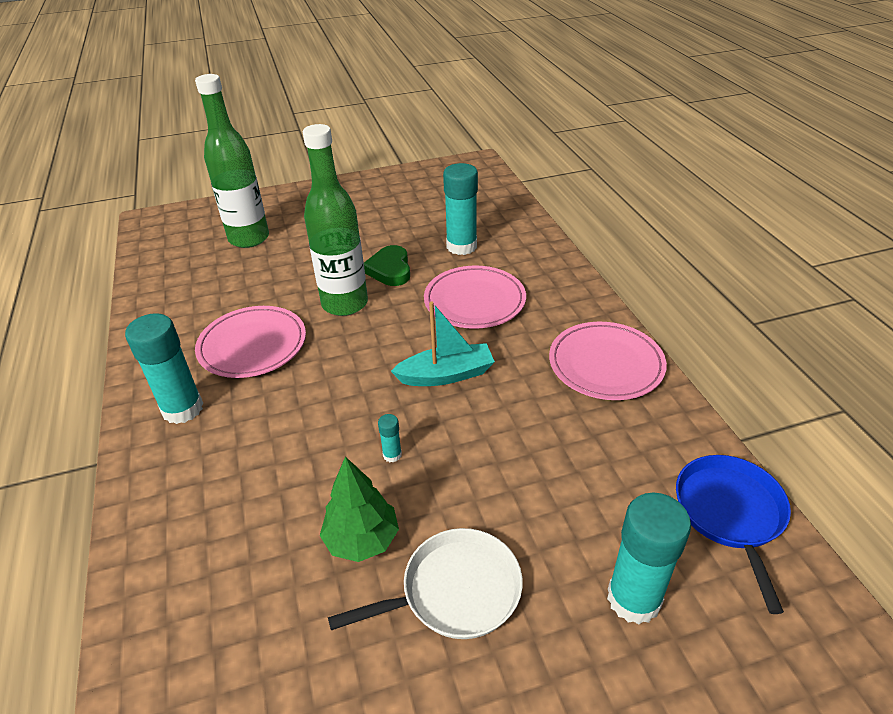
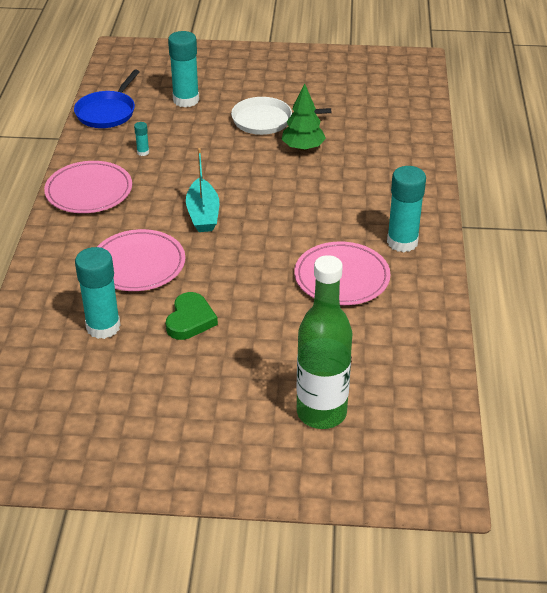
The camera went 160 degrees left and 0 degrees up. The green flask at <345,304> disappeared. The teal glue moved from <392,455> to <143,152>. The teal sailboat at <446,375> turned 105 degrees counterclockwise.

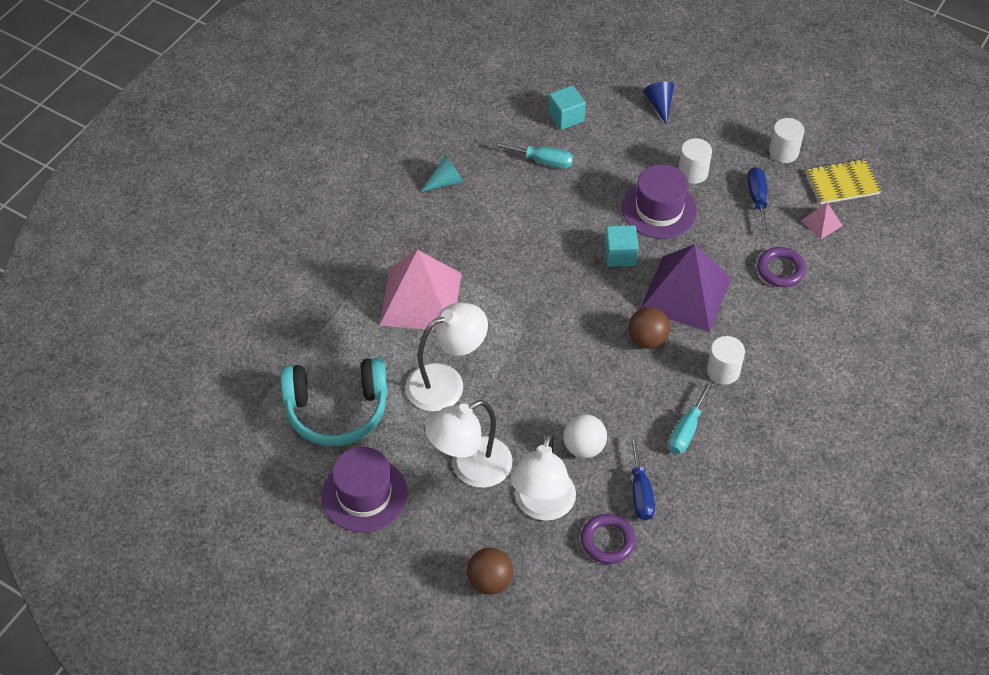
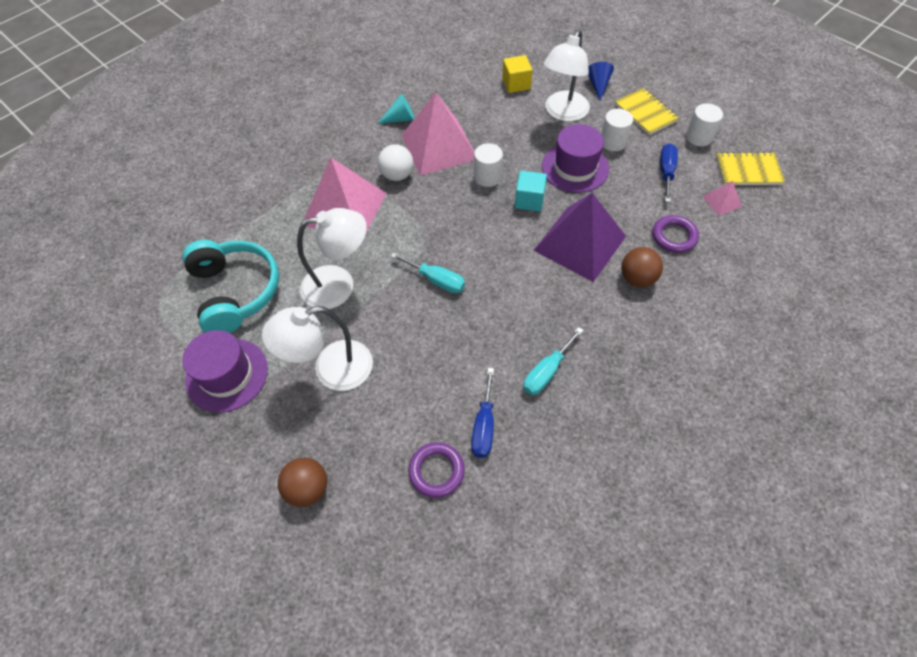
The camera went 15 degrees right and 5 degrees up. The teal over-ear headphones at <337,410> turned 120 degrees counterclockwise. The teal hand screwdriver moved from <543,161> to <436,280>. The pure white reading lamp moved from <542,506> to <563,113>. The teal cube at <566,117> became the bright yellow cube at <516,84>. The pure white ball moved from <584,447> to <397,175>. The brown ball moved from <647,339> to <637,278>. The pure white cylinder shape moved from <723,371> to <487,177>. The rosy pyramid shape at <439,146> appeared. The bright yellow notepad at <645,113> appeared.

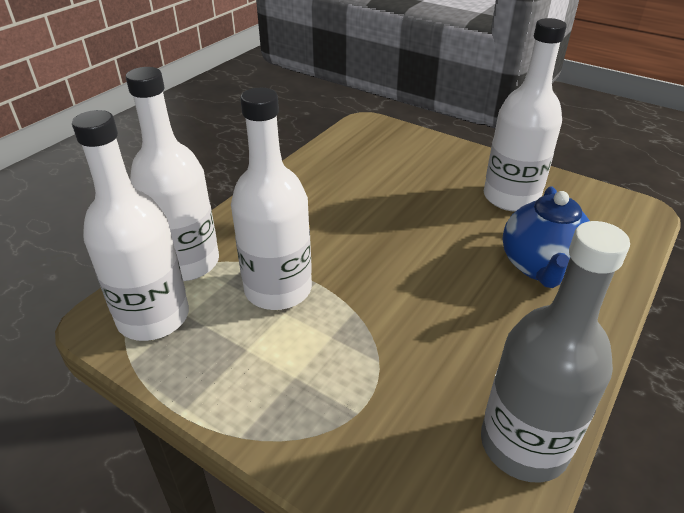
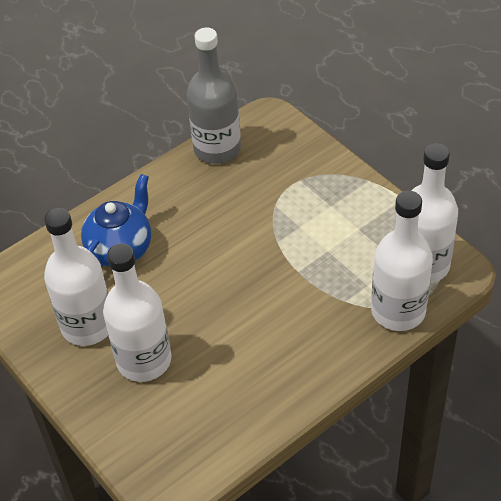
The camera went 160 degrees left and 10 degrees up. The pure white flask moved from <278,289> to <144,360>.

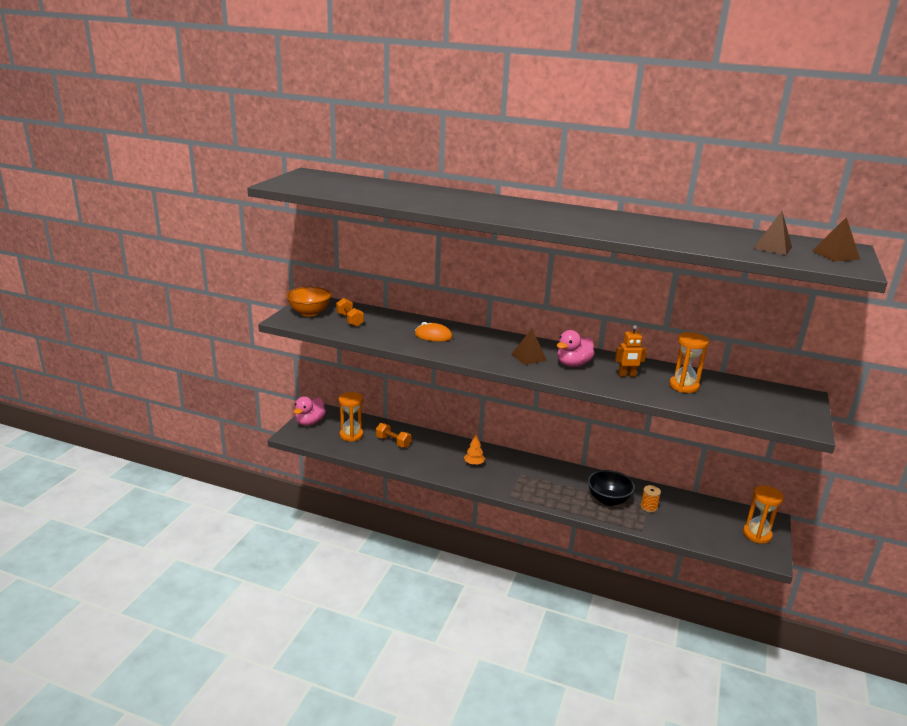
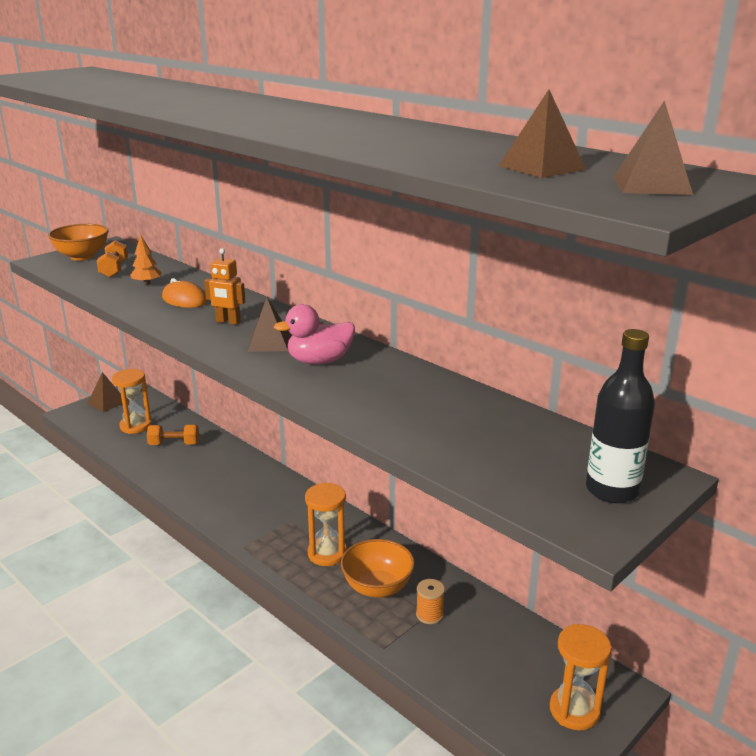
The camera went 25 degrees right and 0 degrees up. The rosy rubber duck at <310,422> was replaced by the brown pyramid shape at <107,402>. The orange free weight at <393,442> turned 60 degrees counterclockwise. The orange tree moved from <474,463> to <147,283>. The jet-black deep dish at <608,500> became the orange deep dish at <377,587>. The orange robot moved from <627,375> to <228,322>. The orange hourglass moved from <683,386> to <327,554>. The jet-black flask at <612,490> appeared.

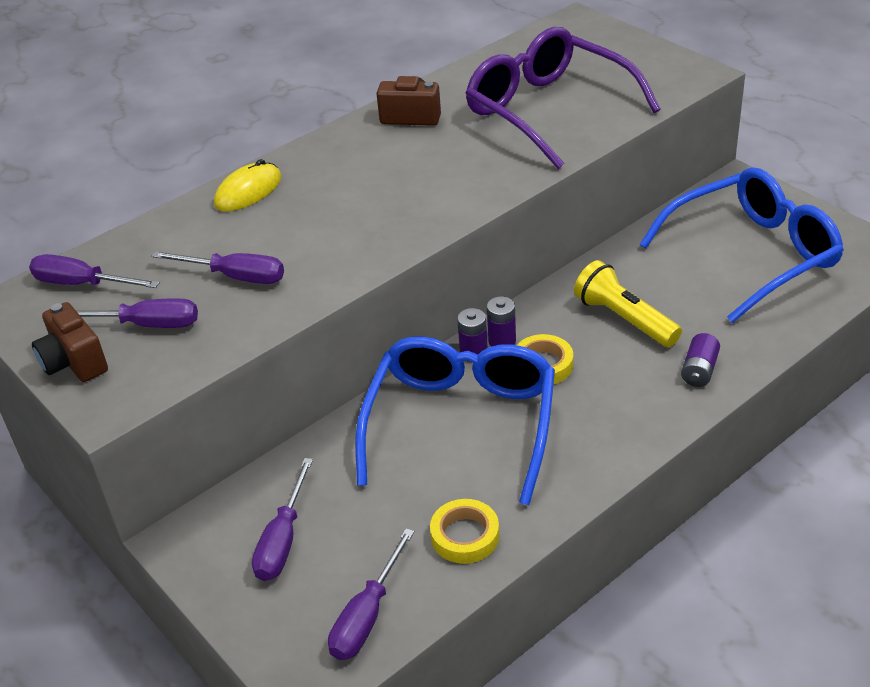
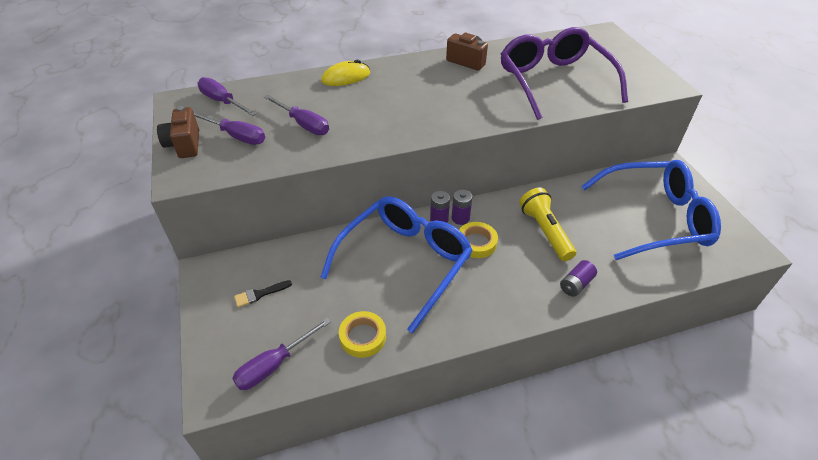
The camera went 20 degrees right and 5 degrees up. The royal purple hand screwdriver at <283,540> was replaced by the jet-black paintbrush at <260,294>.

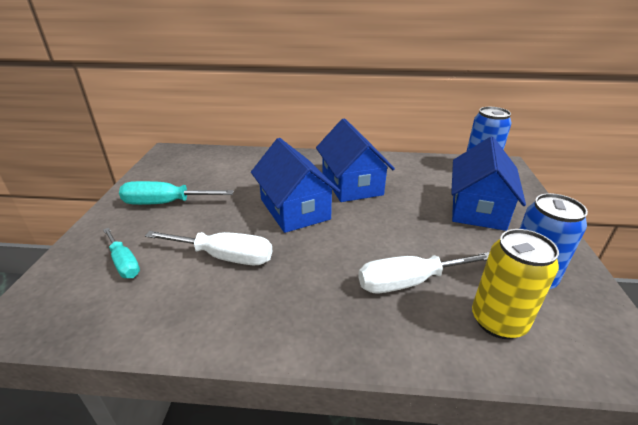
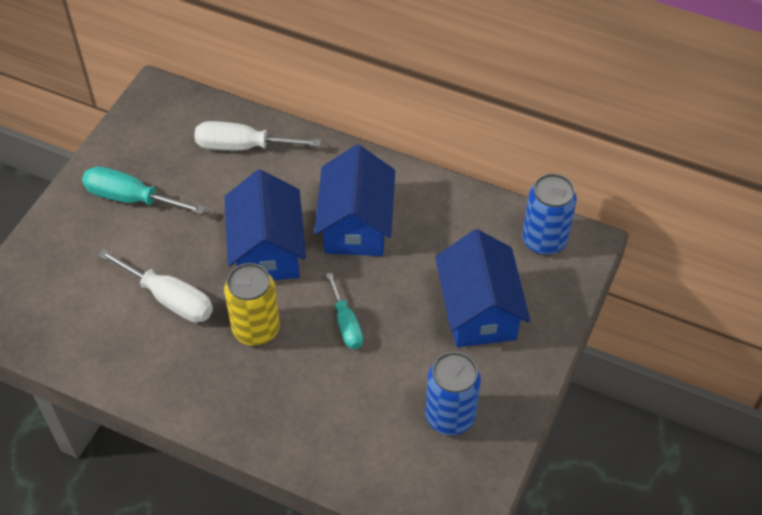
The camera went 20 degrees right and 20 degrees up. The teal hand screwdriver moved from <124,263> to <346,324>. The pure white hand screwdriver moved from <409,282> to <242,146>. The cobalt cottage at <478,208> turned 45 degrees counterclockwise. The bright yellow tin moved from <498,321> to <256,329>.

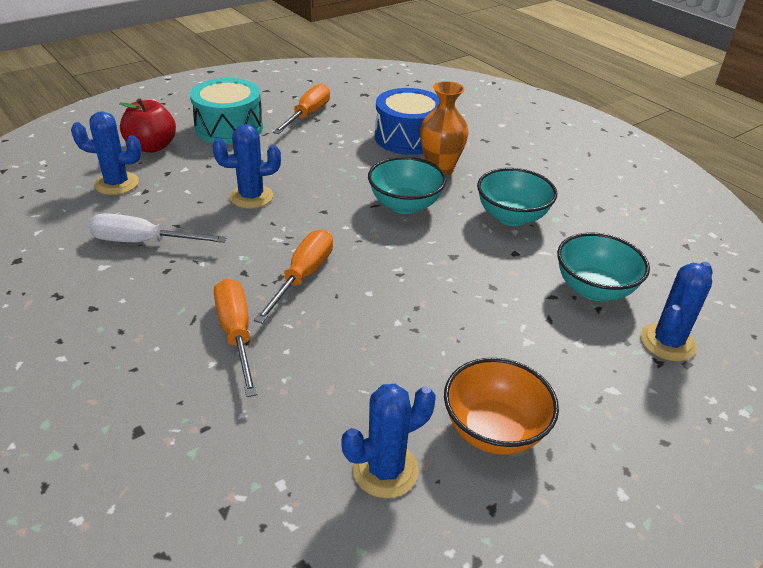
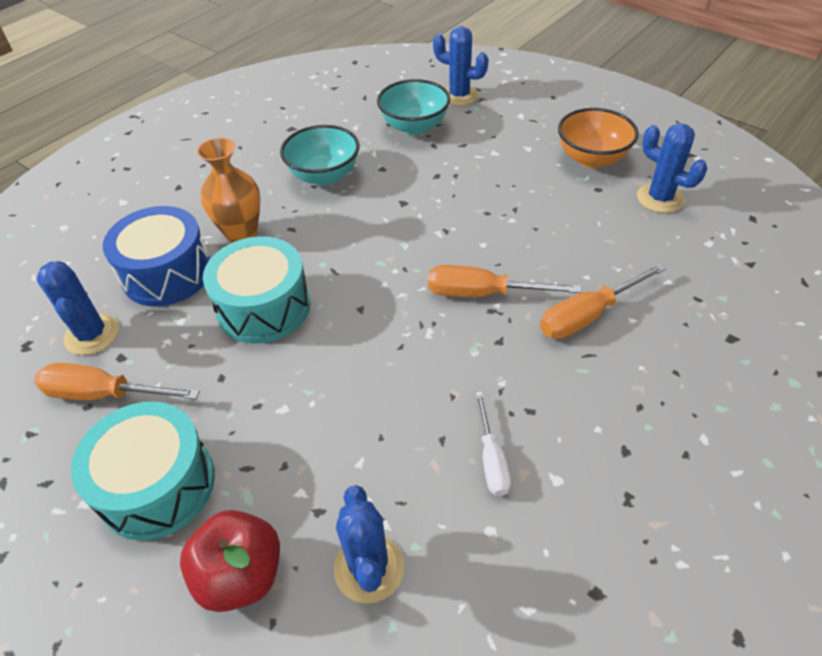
The camera went 100 degrees left and 10 degrees up. The pure white hand screwdriver at <143,242> changed to 0.65 times the size. The cobalt prickly plant moved from <251,197> to <92,334>. The teal deep dish at <405,205> disappeared. The teal snare drum at <264,307> appeared.

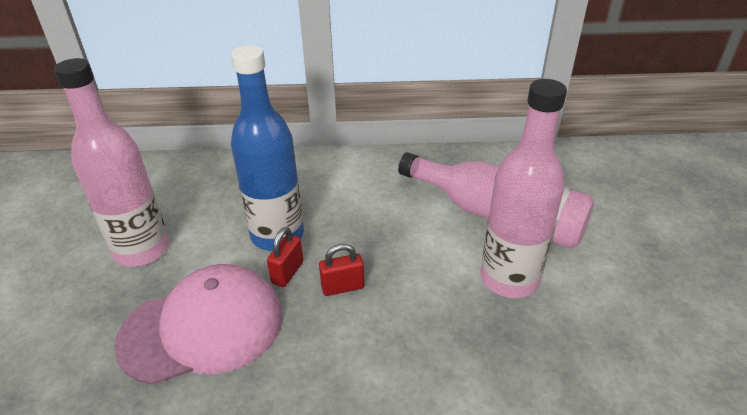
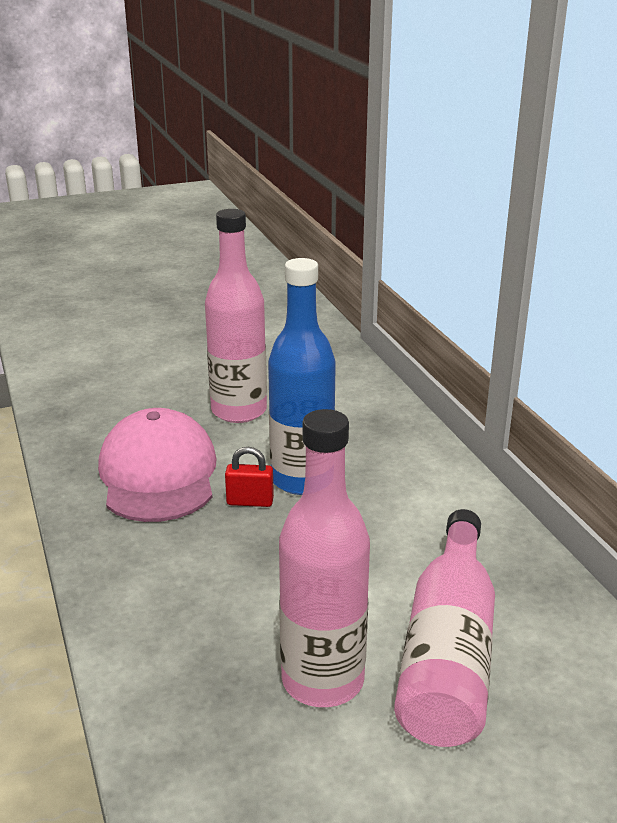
The camera went 70 degrees right and 10 degrees down. The rosy cap at <203,328> turned 150 degrees counterclockwise. The scarlet small lock at <342,287> disappeared.

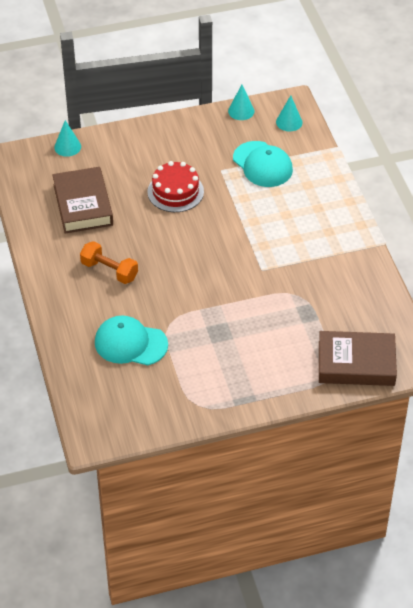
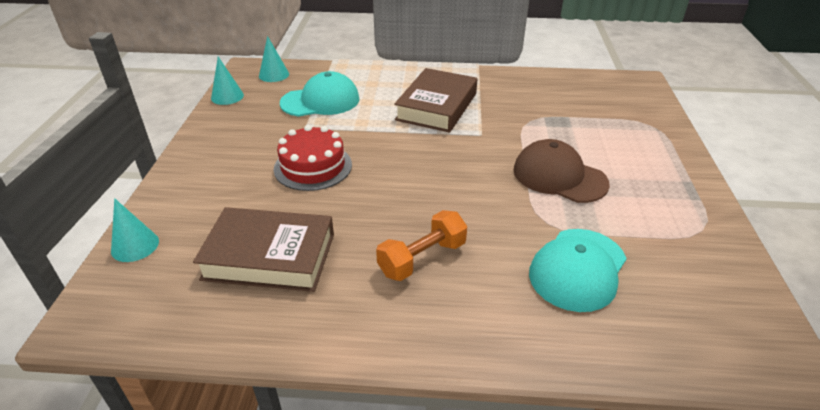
The camera went 70 degrees left and 10 degrees down. The brown hardcover moved from <356,363> to <437,106>. The brown cap at <559,176> appeared.

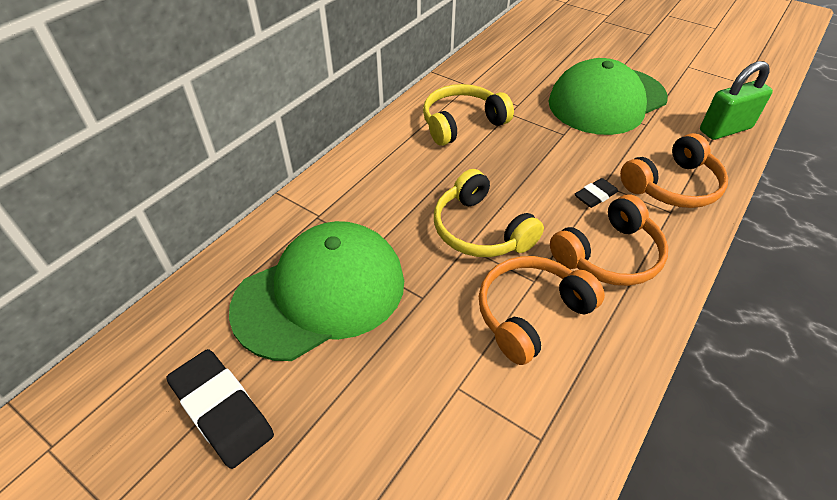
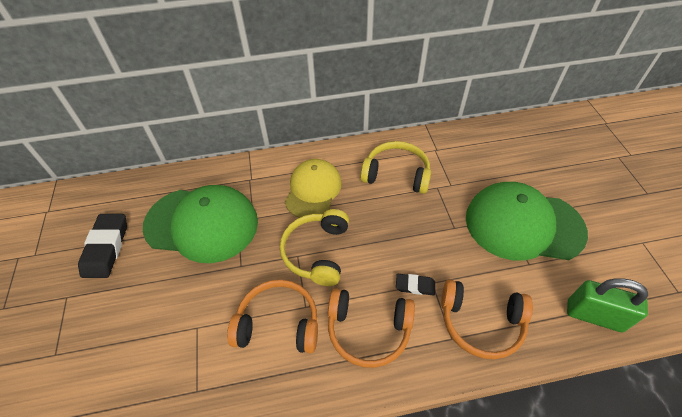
The camera went 45 degrees right and 5 degrees up. The bright yellow cap at <313,190> appeared.

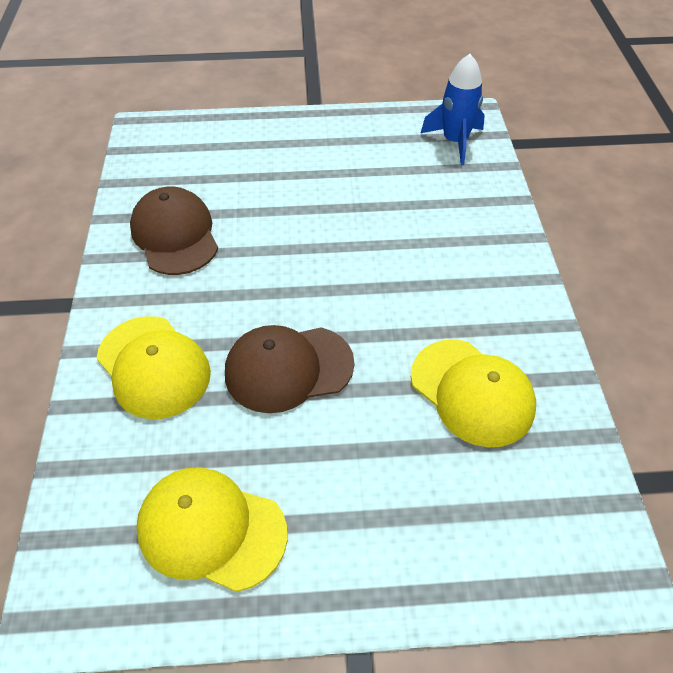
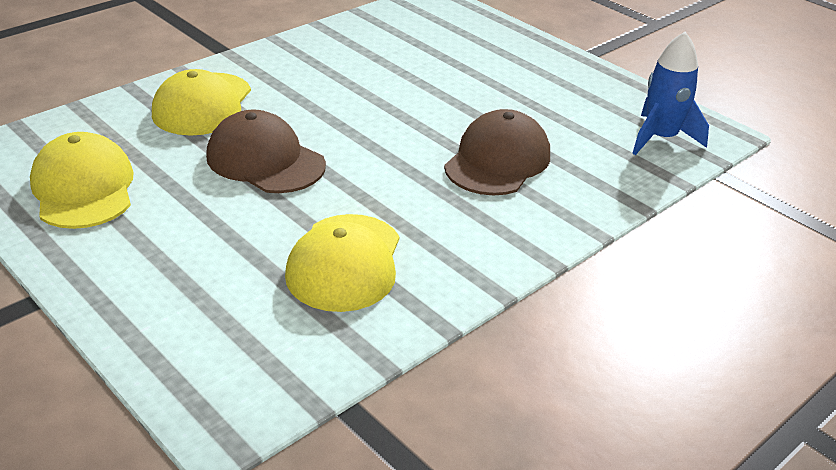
The camera went 50 degrees right and 15 degrees down. The brown cap moved from <175,235> to <498,161>.

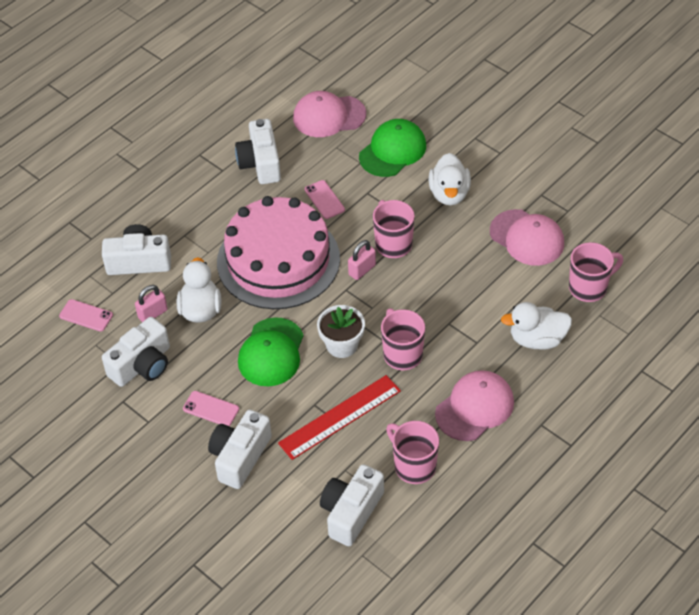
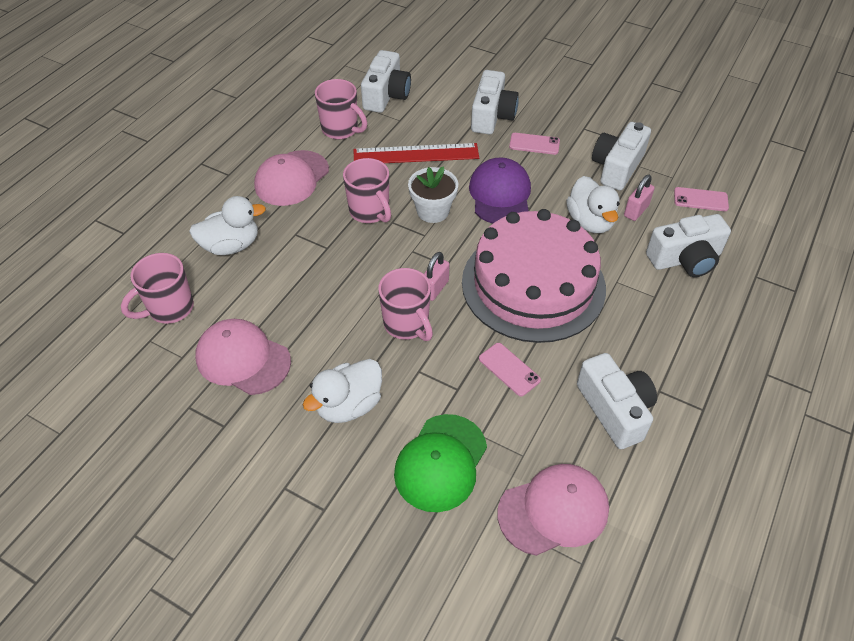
The camera went 165 degrees right and 0 degrees up. The green cap at <271,352> became the royal purple cap at <500,195>. The scarlet measuring stick at <339,417> turned 45 degrees clockwise. The pure white rubber duck at <449,194> turned 120 degrees counterclockwise.

